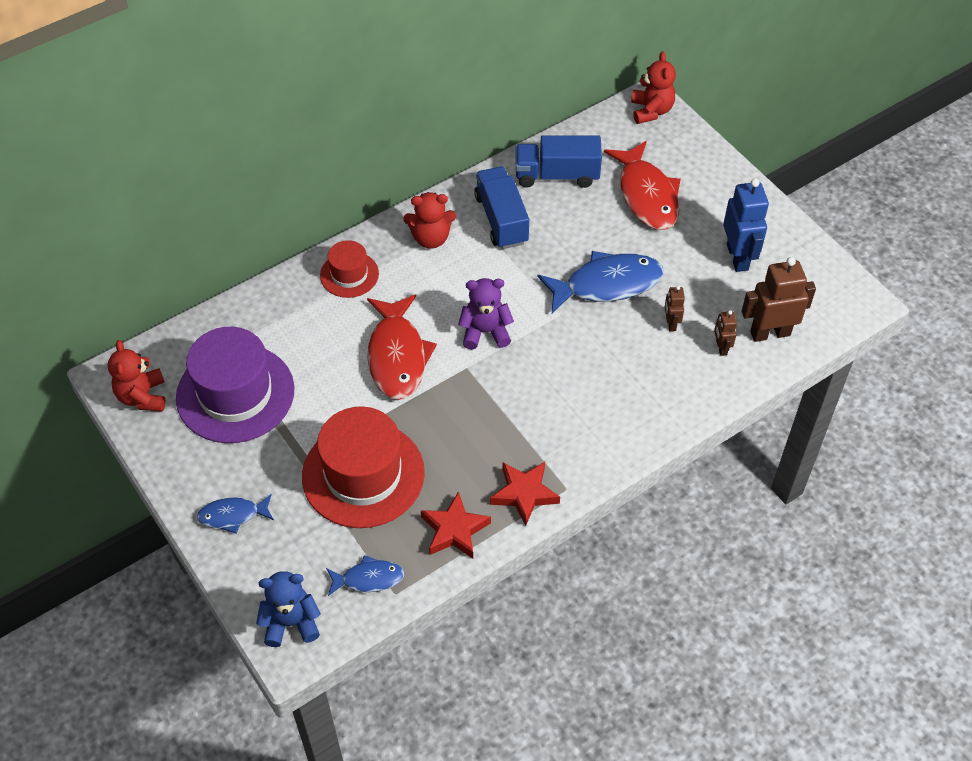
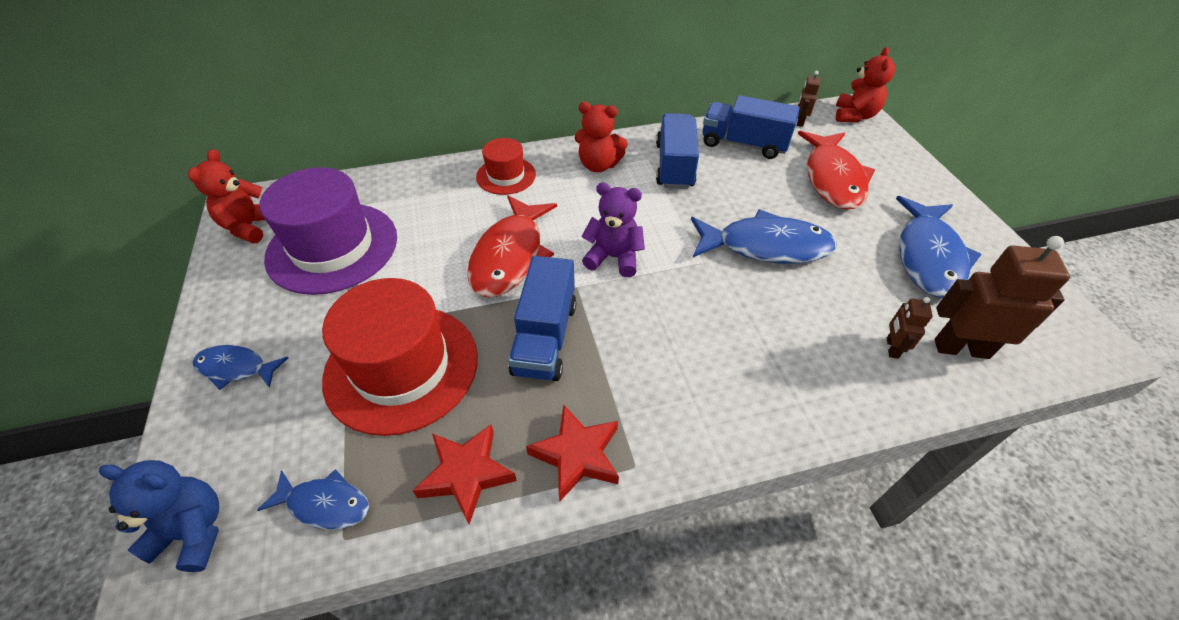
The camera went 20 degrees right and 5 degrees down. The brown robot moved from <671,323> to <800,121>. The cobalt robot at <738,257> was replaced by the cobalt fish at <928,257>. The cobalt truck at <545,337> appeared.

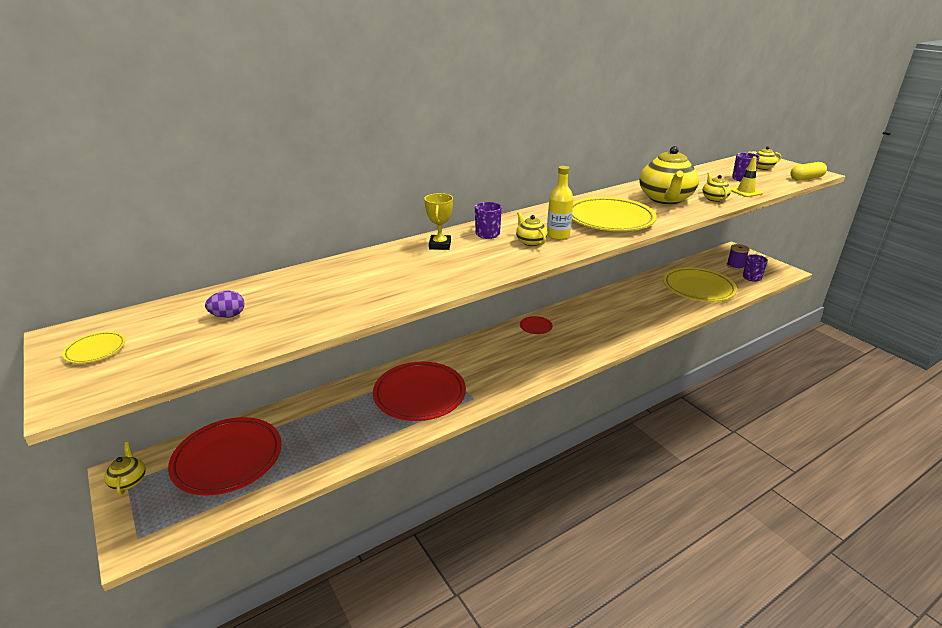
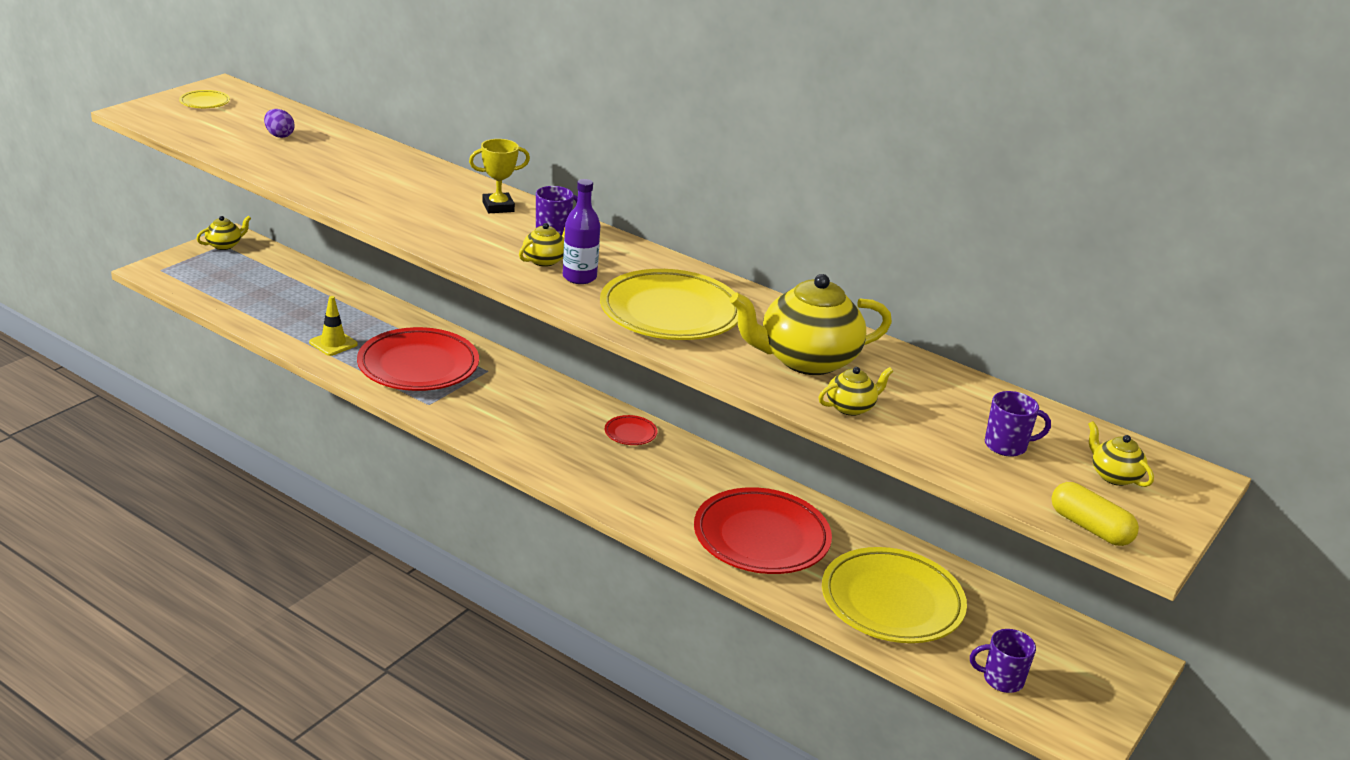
The camera went 65 degrees right and 0 degrees up. The scarlet flat dish moved from <228,459> to <761,538>. The bright yellow flask at <558,236> became the royal purple flask at <579,277>. The royal purple spool at <735,266> disappeared. The bright yellow safety cone moved from <745,192> to <333,343>.

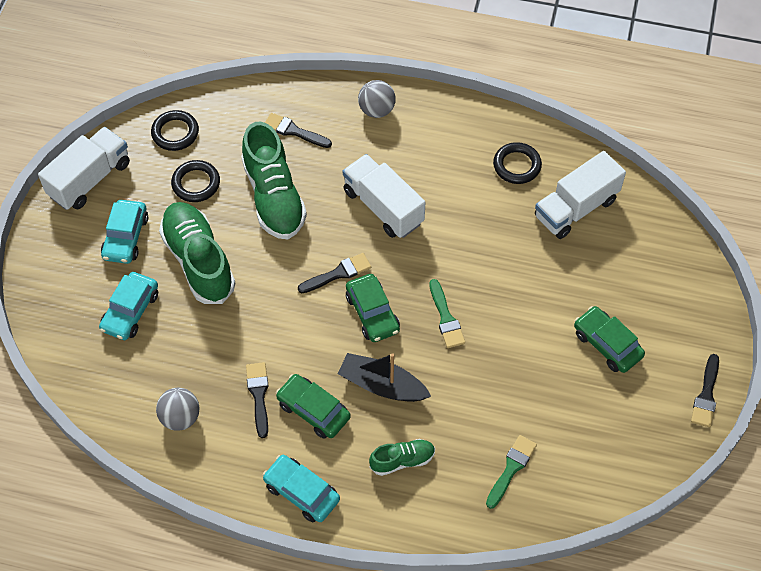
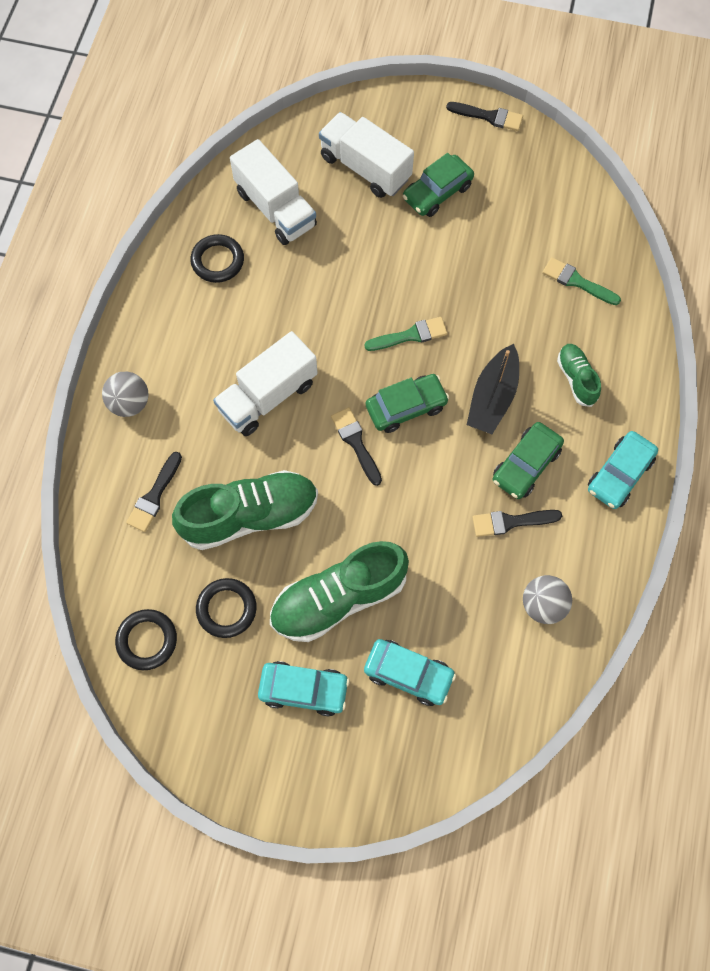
The camera went 90 degrees left and 10 degrees up. The pure white truck moved from <90,179> to <365,168>.

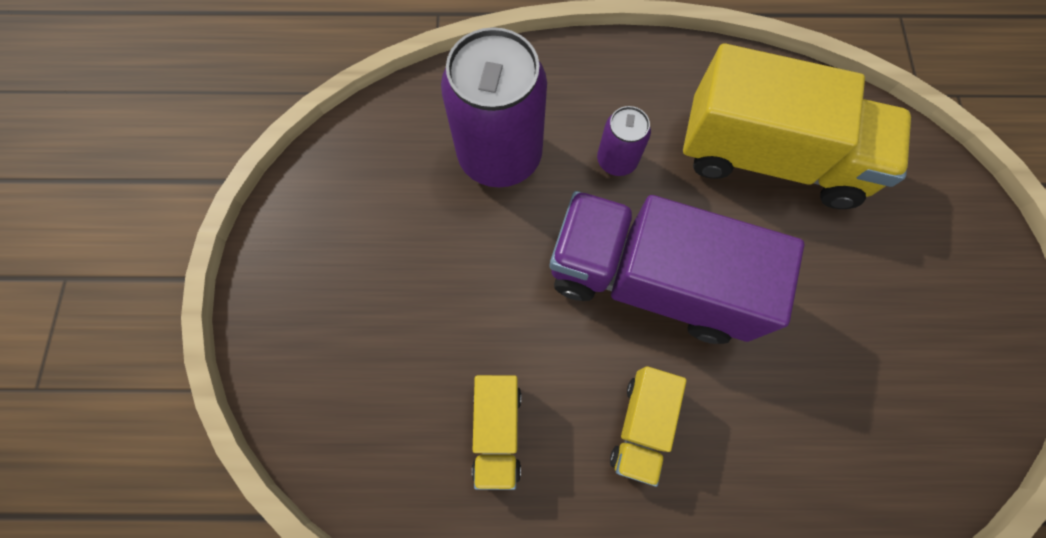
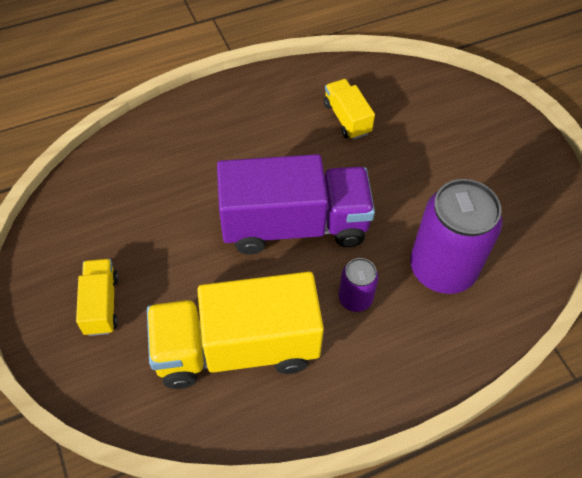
The camera went 155 degrees right and 15 degrees down. The bright yellow truck moved from <641,425> to <101,304>.

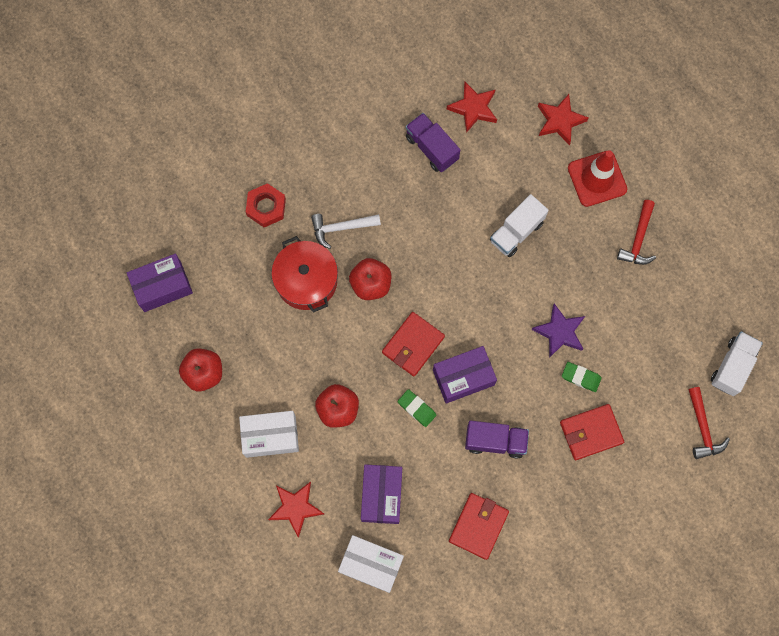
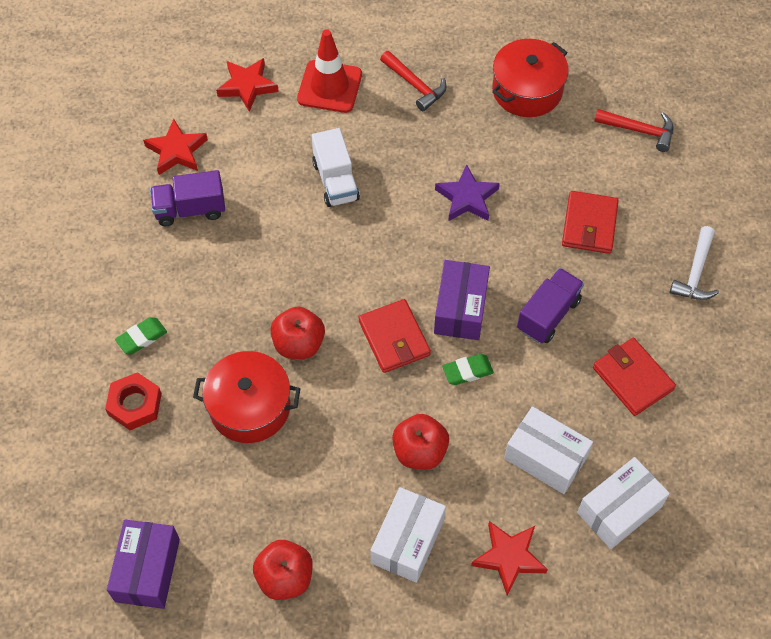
The camera went 60 degrees left and 15 degrees down. The pure white hammer moved from <341,228> to <695,272>. The royal purple package at <381,495> became the pure white package at <545,457>. The green eraser moved from <581,377> to <142,337>. The pure white truck at <732,367> disappeared. The scarlet stockpot at <527,90> appeared.

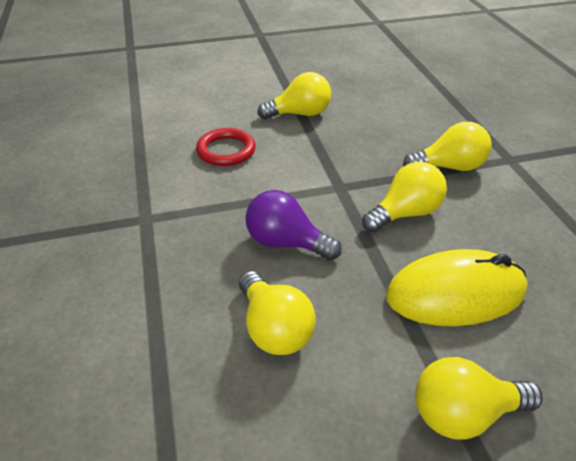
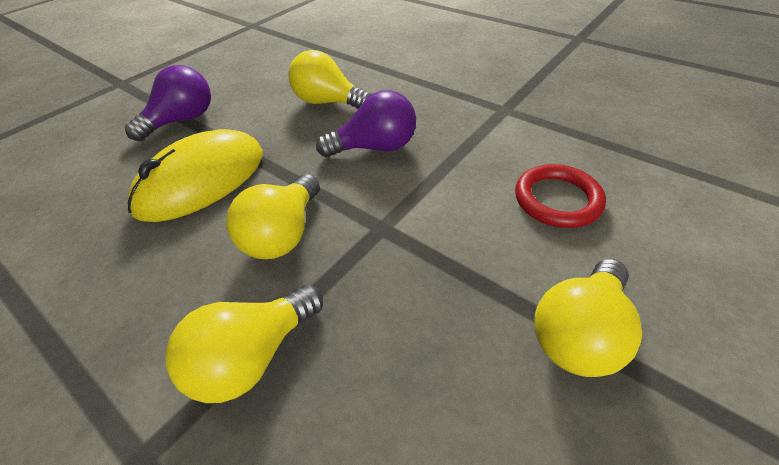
The camera went 145 degrees right and 5 degrees up. The bright yellow light bulb at <463,413> became the royal purple light bulb at <182,120>.

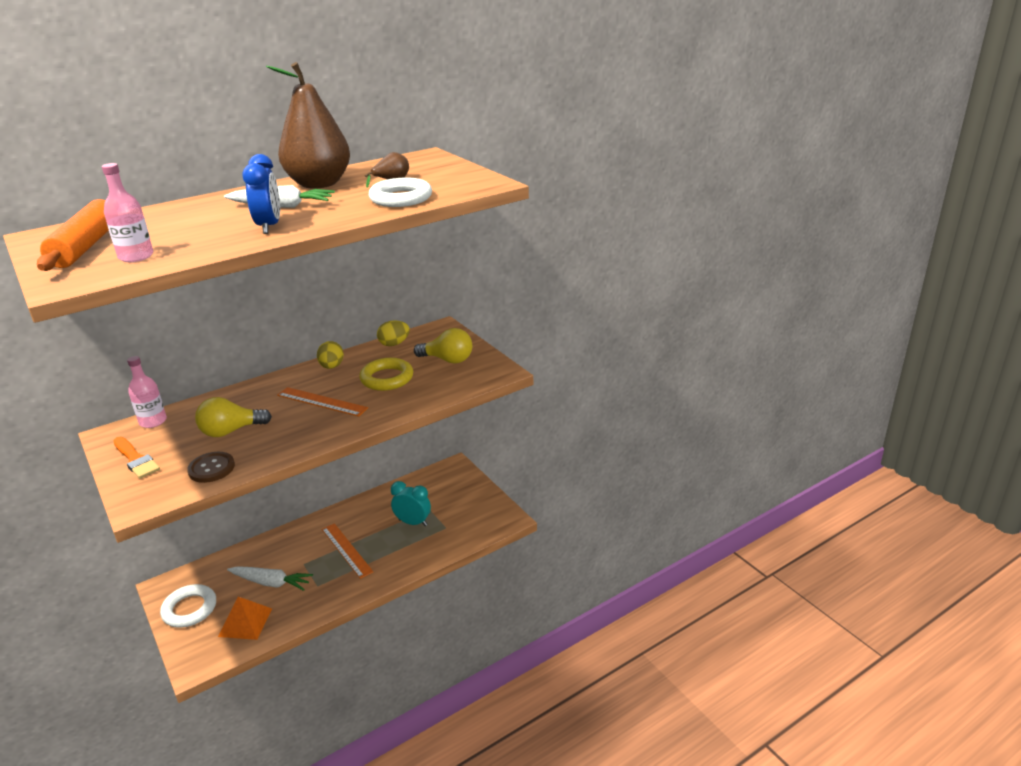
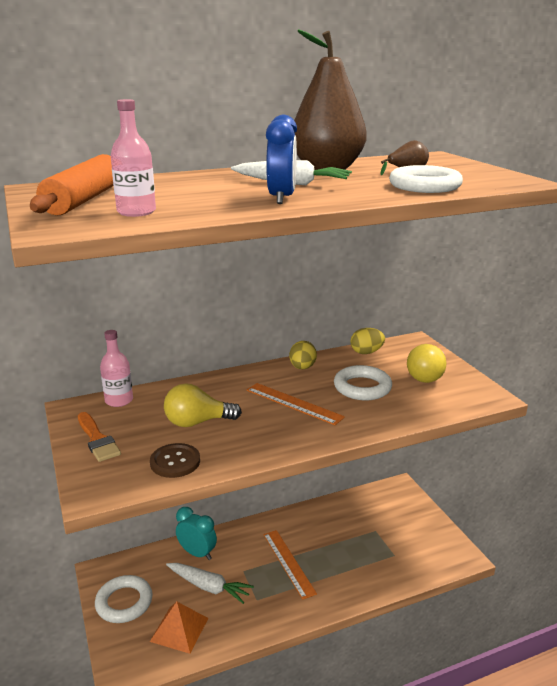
The camera went 10 degrees right and 5 degrees down. The bright yellow torus at <387,378> became the pure white torus at <362,387>. The teal bedside clock moved from <413,522> to <197,553>. The bright yellow light bulb at <448,360> turned 90 degrees clockwise.

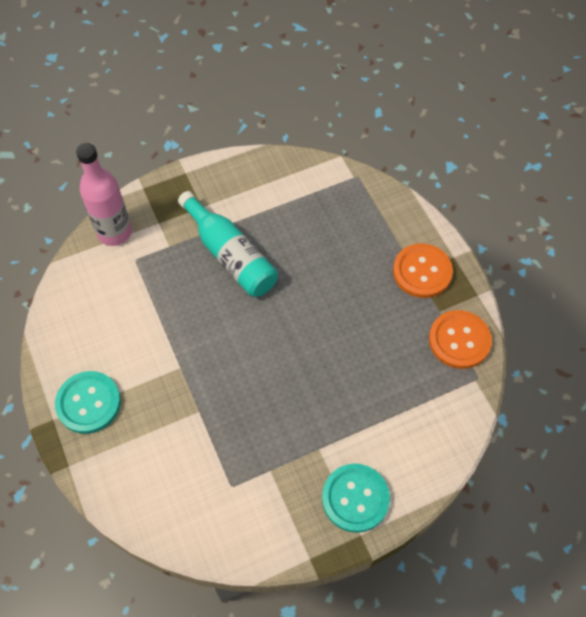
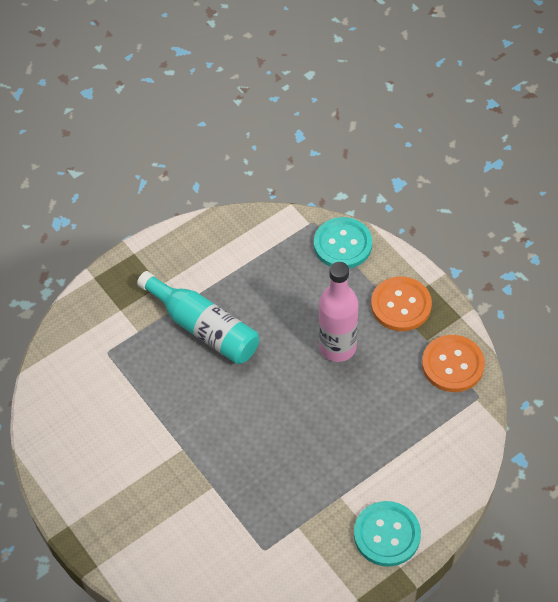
The camera went 10 degrees left and 5 degrees down. The teal sewing button moved from <88,403> to <342,244>. The rosy flask moved from <114,232> to <337,347>.

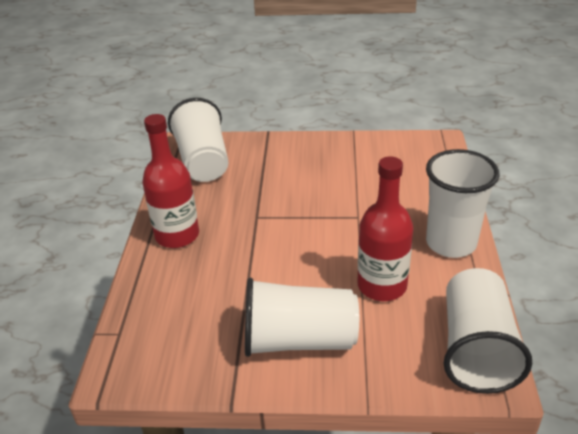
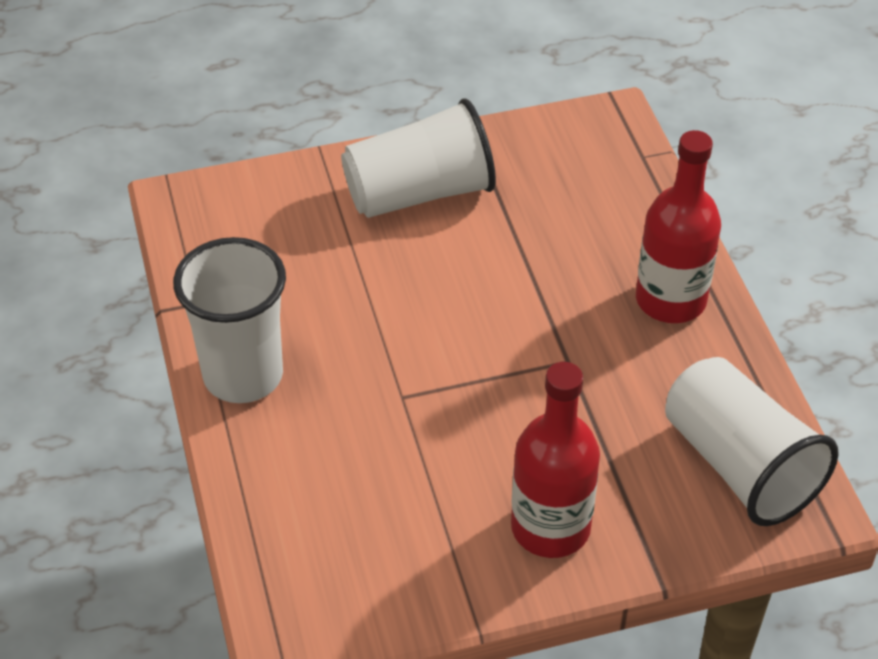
The camera went 160 degrees right and 10 degrees up. The scarlet flask moved from <382,285> to <550,527>. The pure white beaker at <476,348> disappeared.

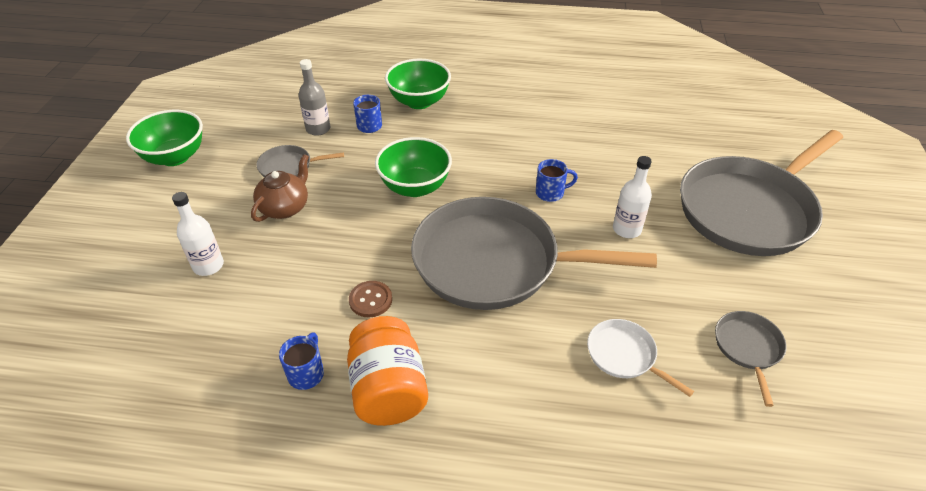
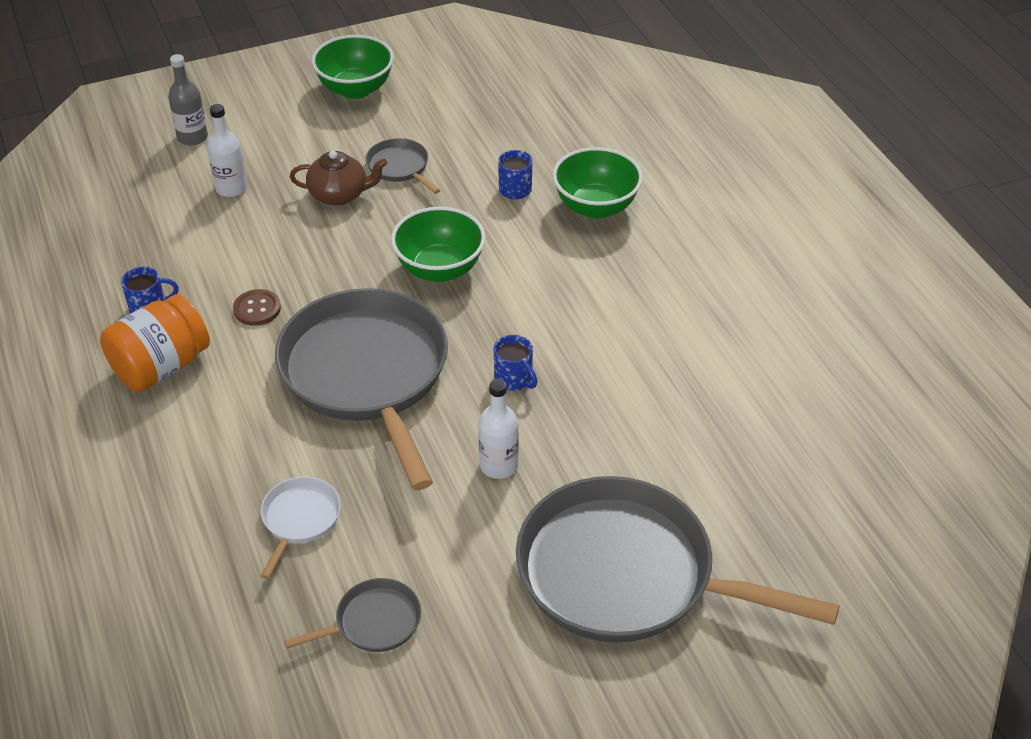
The camera went 60 degrees right and 0 degrees up. The gray flask moved from <318,129> to <192,137>.

